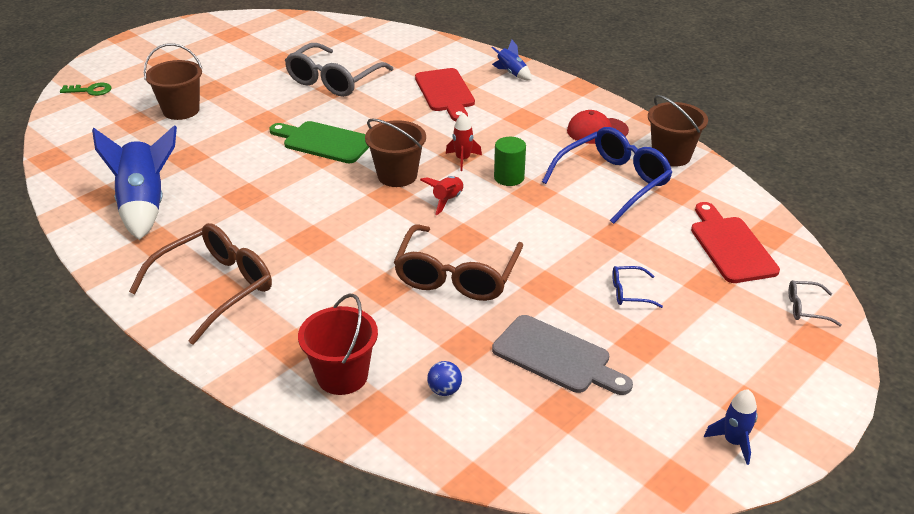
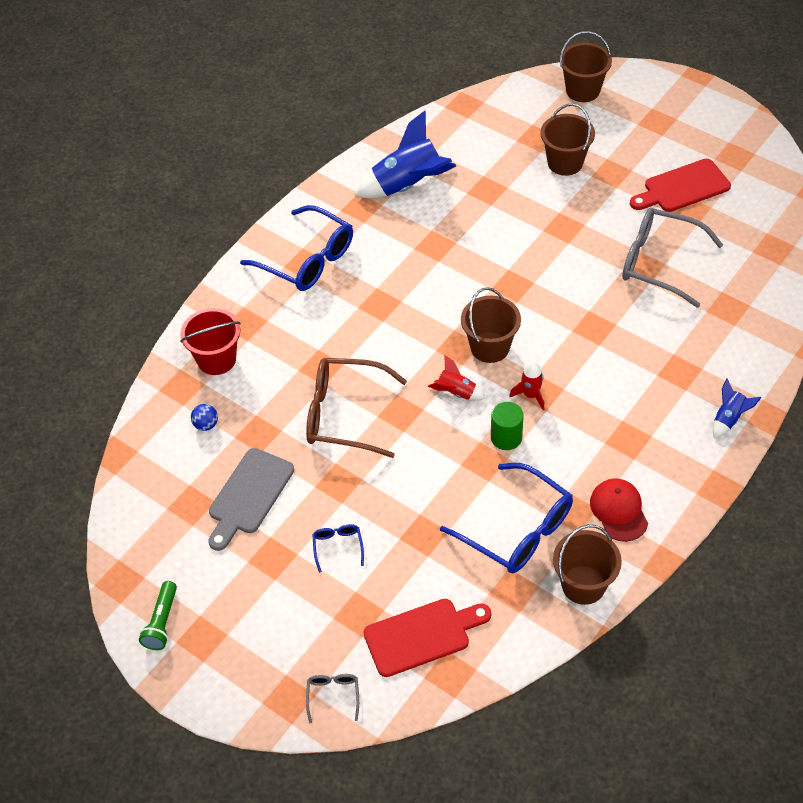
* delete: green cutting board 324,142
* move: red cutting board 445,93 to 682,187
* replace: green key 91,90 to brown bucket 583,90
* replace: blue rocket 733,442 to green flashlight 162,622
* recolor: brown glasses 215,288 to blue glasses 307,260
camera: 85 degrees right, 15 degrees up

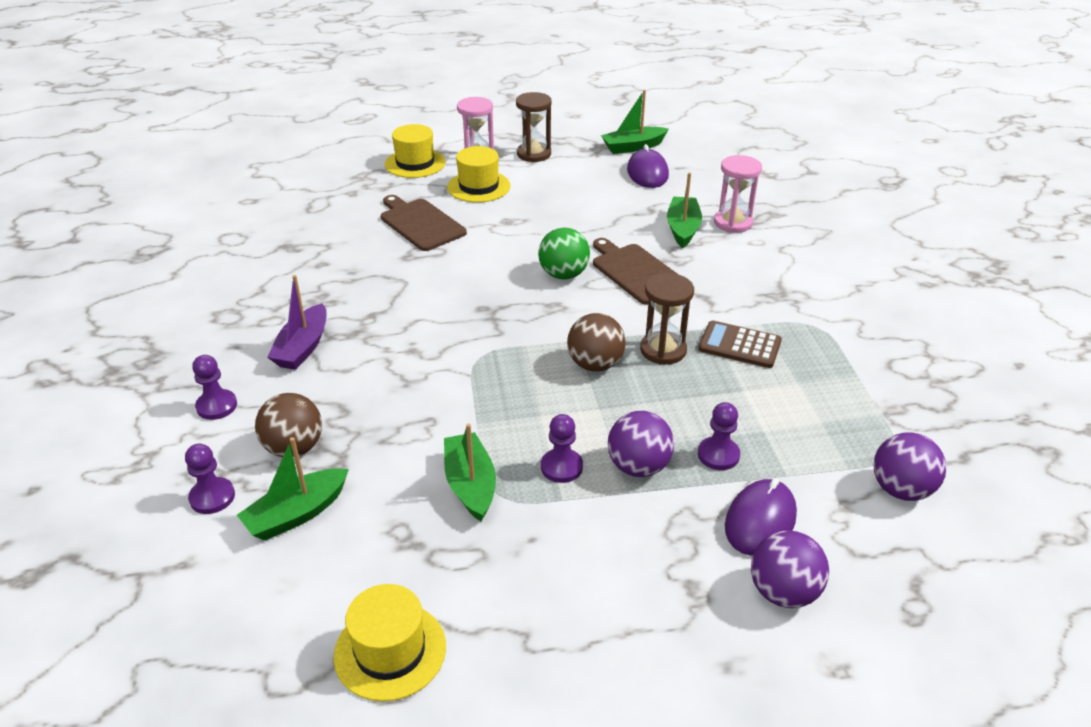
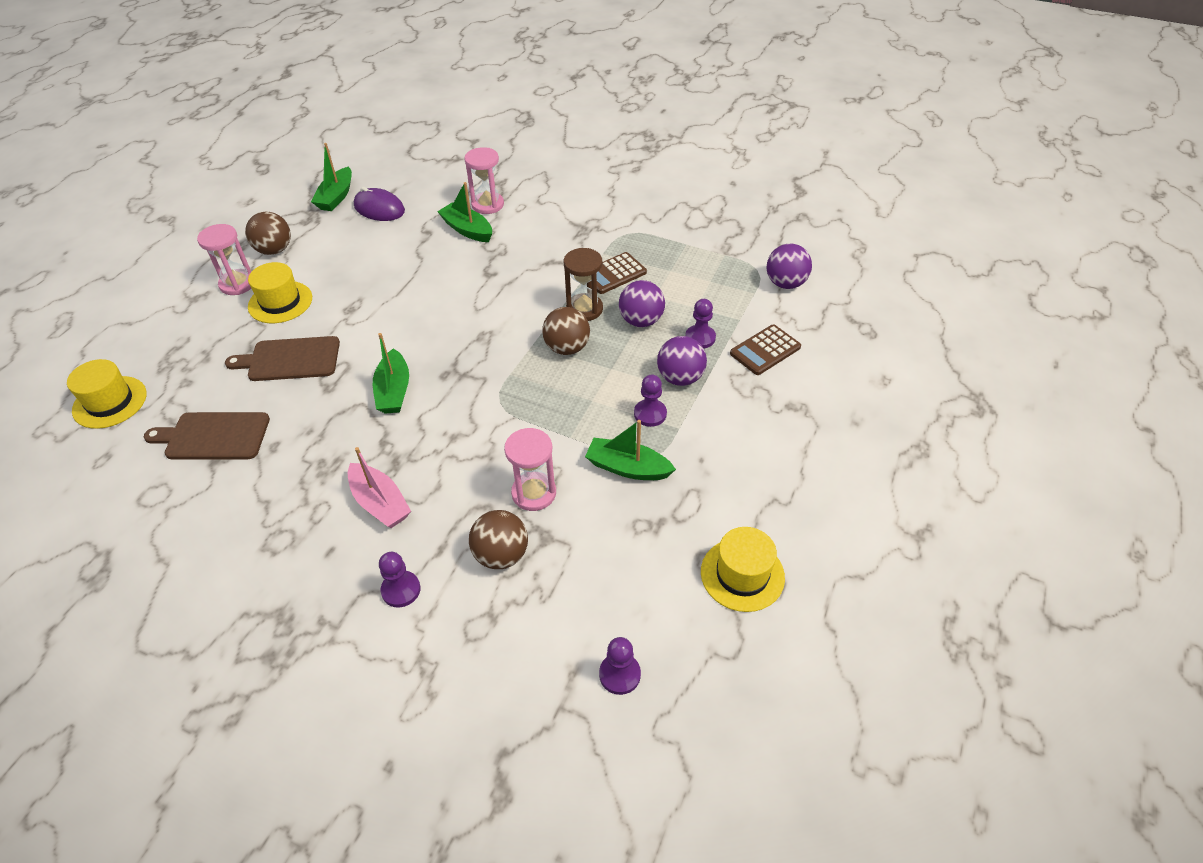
* delete: green ball 563,275
* insert: pink hourglass 534,493
* move: purple pawn 212,497 to 619,674
* move: green boat 297,514 to 394,391
* move: yellow hat 415,163 to 110,402
* move: brown cutting board 636,272 to 214,436
* move: purple ball 783,592 to 641,321
* replace: brown hourglass 534,154 to brown ball 274,250
* replace: purple mouse 760,521 to brown calculator 765,350
* recolor: purple boat 303,347 to pink boat 380,503
camera: 55 degrees left, 10 degrees up

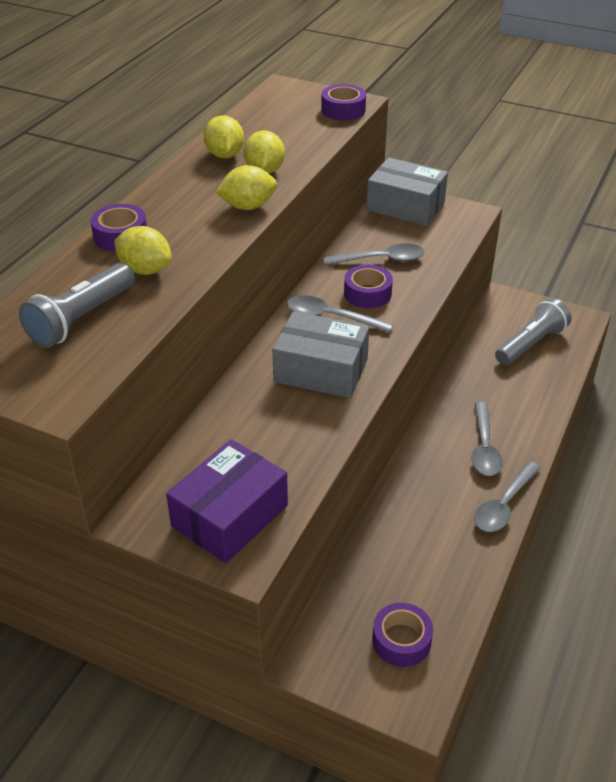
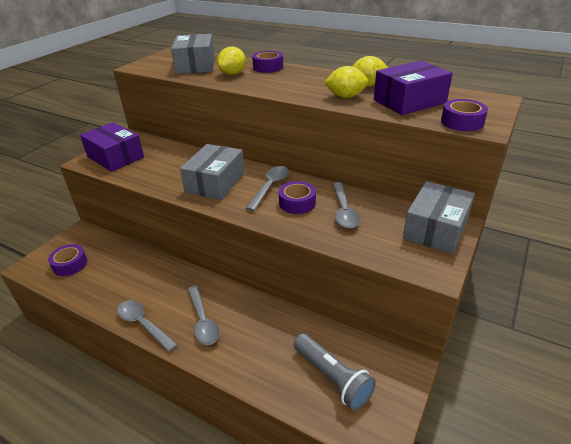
* delete: yellow lemon 248,206
* insert: purple box 409,101
* replace: grey flashlight 81,319 to grey box 196,65
* rotate: grey spoon 484,447 = 203,321 120 degrees counterclockwise
camera: 95 degrees right, 5 degrees down

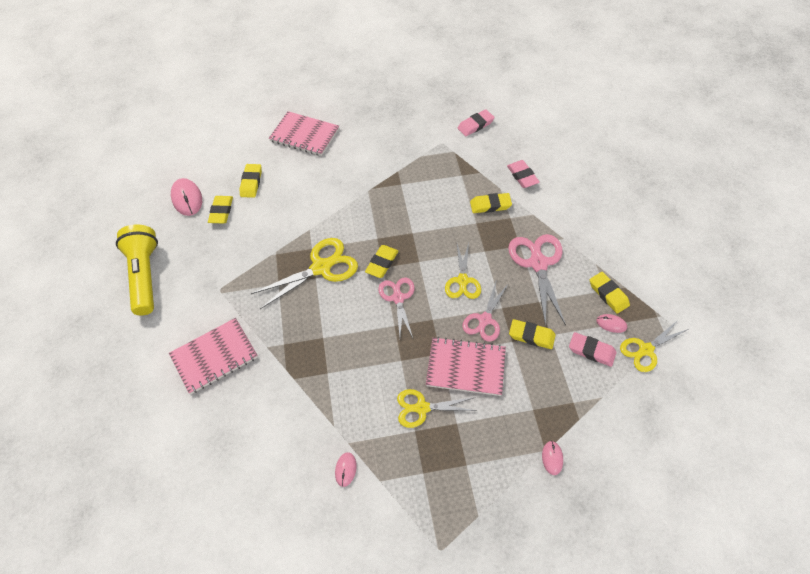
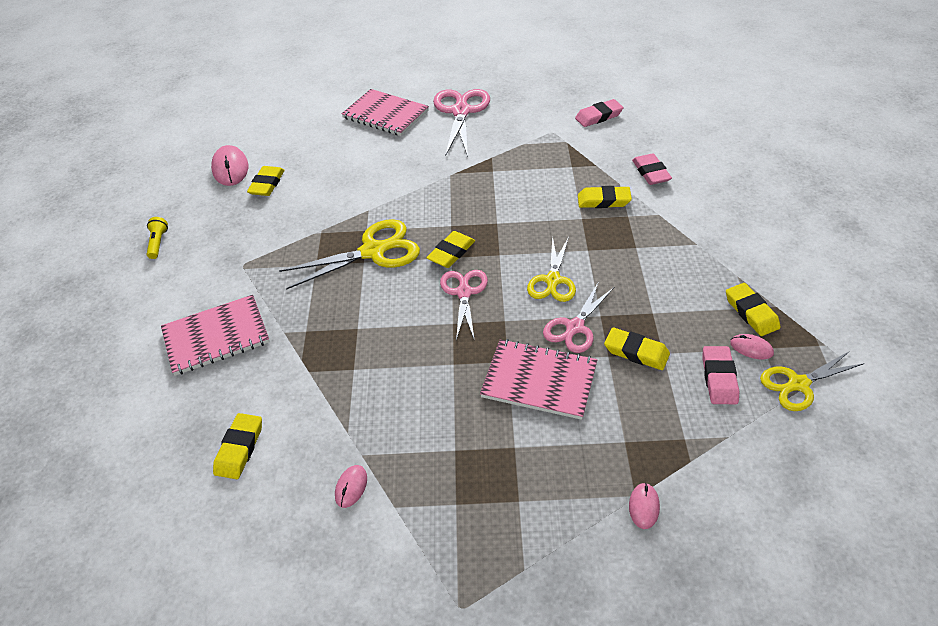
* delete: yellow scissors 422,408
* move: yellow eraser 251,183 to 239,448
* move: pink scissors 538,263 to 461,112
* rotate: pink eraser 591,351 = 719,378 60 degrees clockwise
* resize: yellow flashlight 145,276 = 158,243 x0.41
camera: 10 degrees right, 10 degrees down

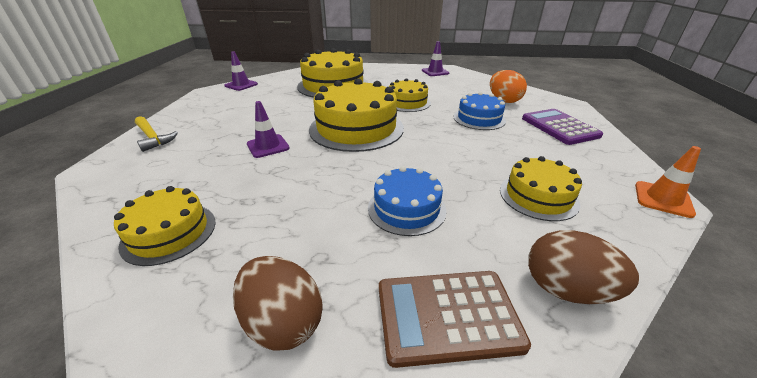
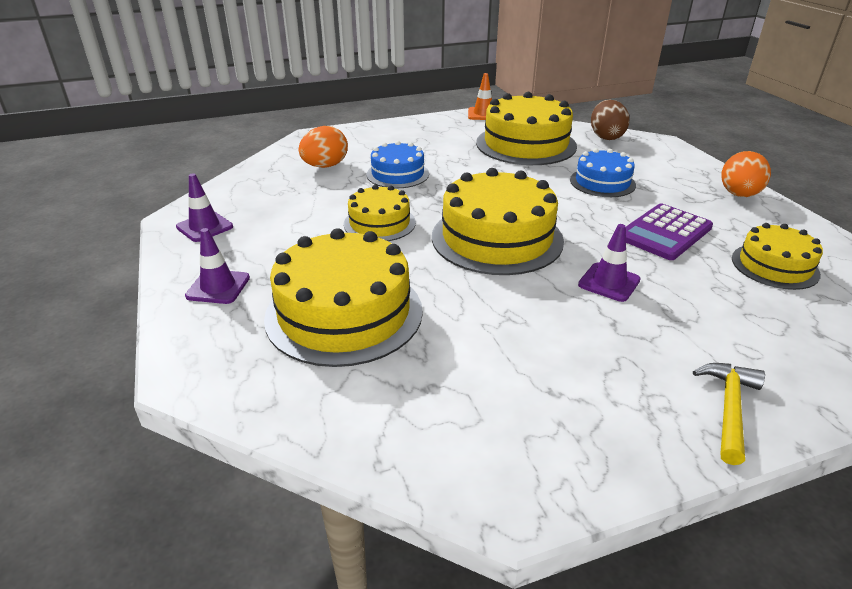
* delete: brown calculator 447,316
* move: purple traffic cone 241,85 to 218,287
* move: purple calculator 559,127 to 664,233
* recolor: brown egg 283,322 to orange egg 739,195
* resize: yellow cake 538,196 = 526,144 x1.75
camera: 115 degrees left, 0 degrees up

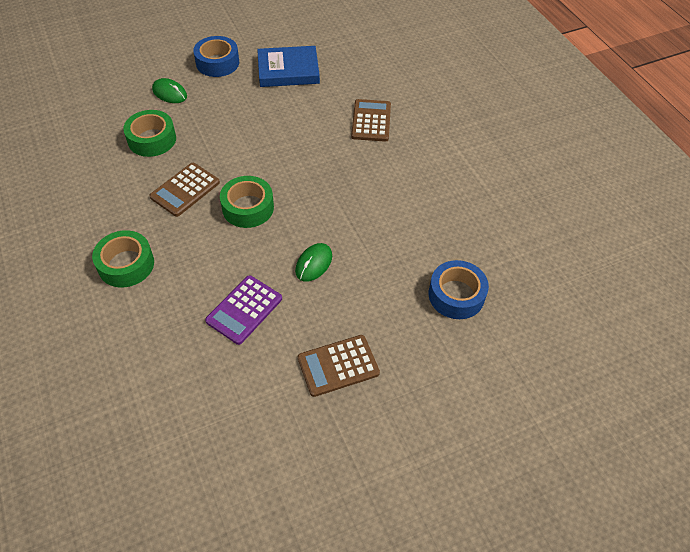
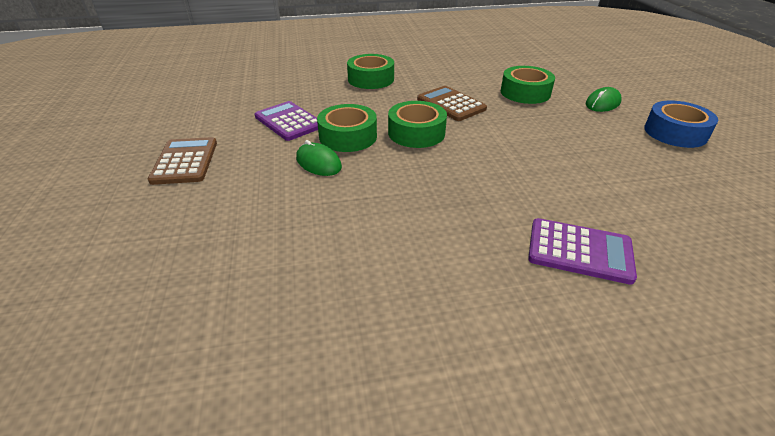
* delete: blue book 288,70
* delete: blue tape 456,295
* insert: green tape 348,136
* recolor: brown calculator 371,121 to purple calculator 579,251
camera: 105 degrees right, 15 degrees down

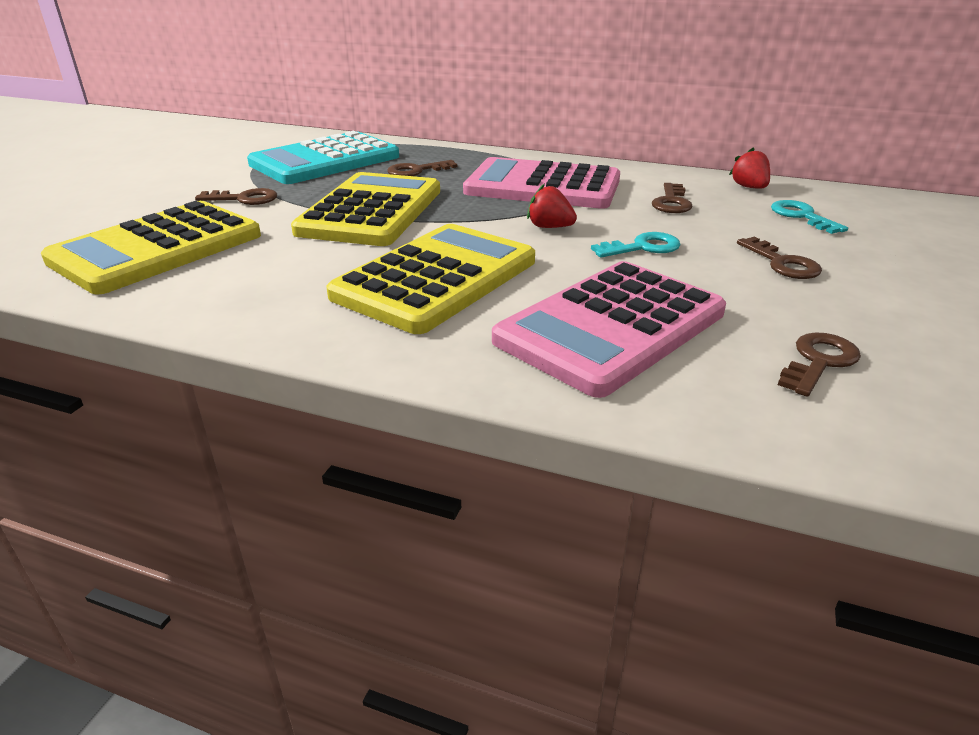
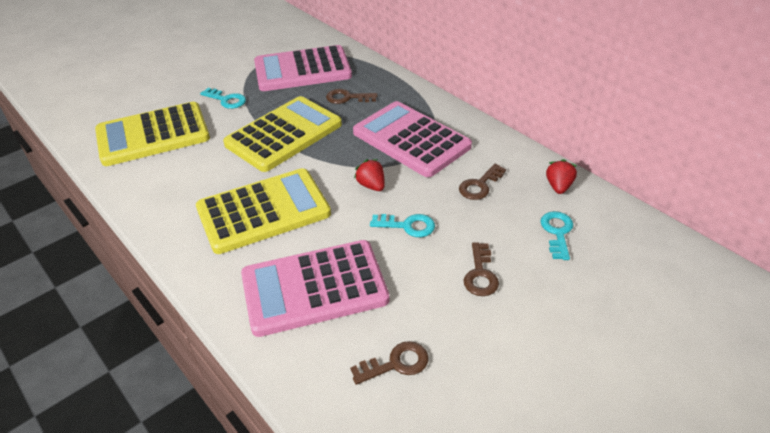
* recolor: brown key 244,199 to turquoise key 226,100
* recolor: turquoise calculator 325,160 to pink calculator 302,70
camera: 30 degrees right, 10 degrees up

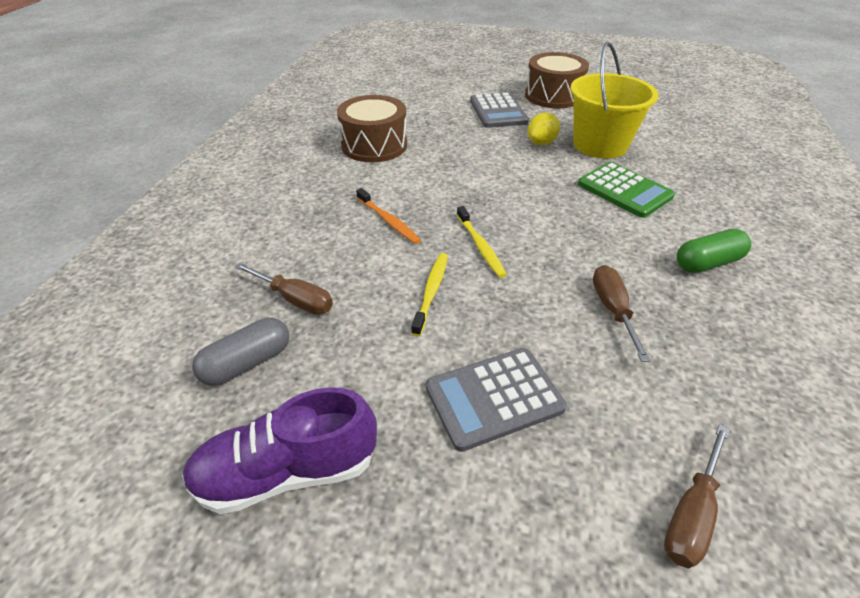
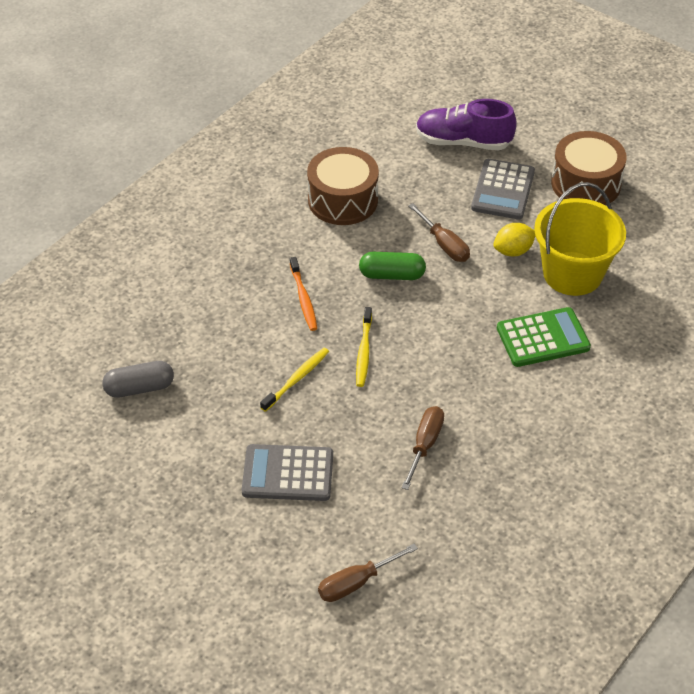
* move: purple shoe 287,471 to 463,142
* move: brown screwdriver 294,299 to 444,244
* move: green capsule 707,263 to 392,275
* rotate: green calculator 624,190 = 543,338 90 degrees counterclockwise
camera: 25 degrees right, 5 degrees up

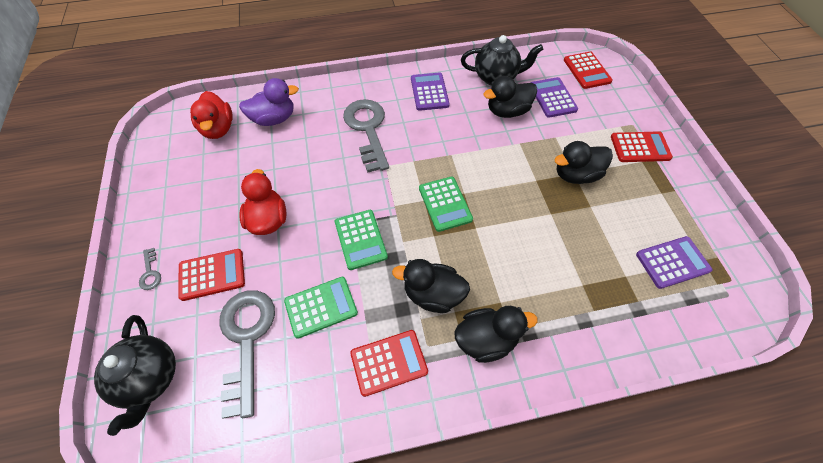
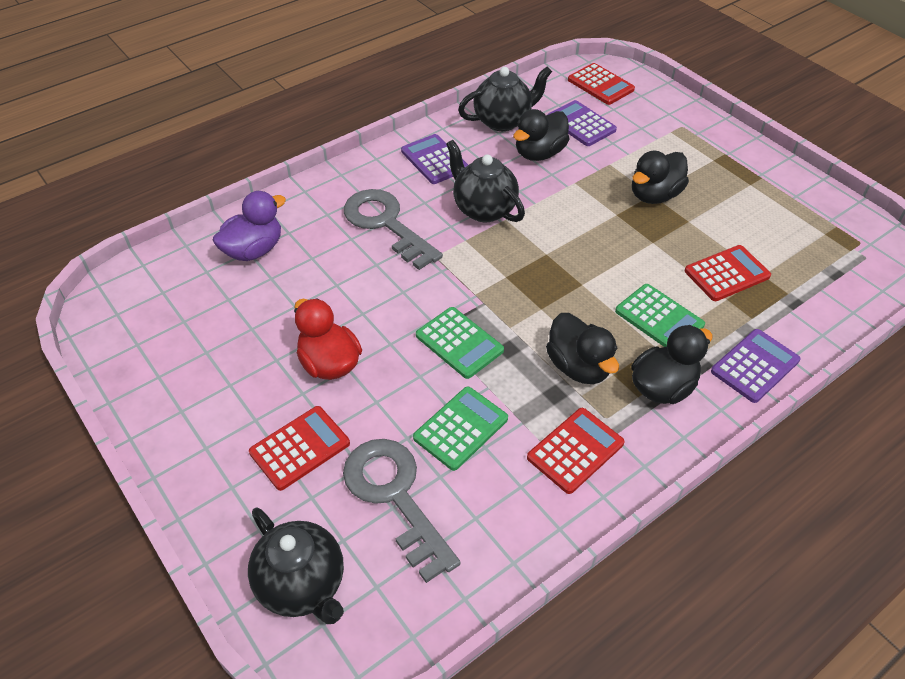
* delete: grey key 150,272
* delete: red duck 218,129
* insert: black teapot 483,209
* move: green calculator 445,204 to 659,318
* move: red calculator 640,147 to 727,274
* move: purple calculator 672,262 to 755,366
* rotate: black duck 432,294 = 578,367 105 degrees counterclockwise
camera: 25 degrees left, 10 degrees down

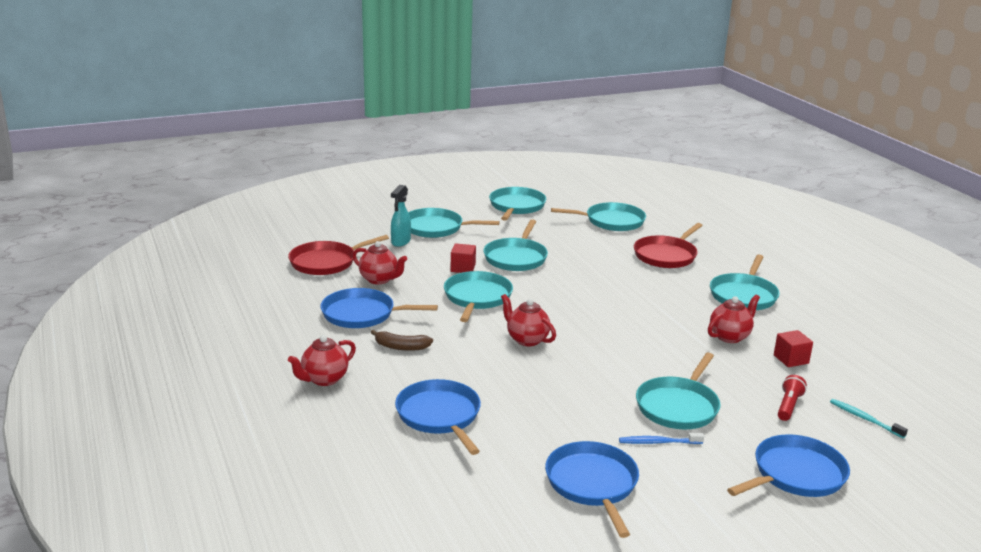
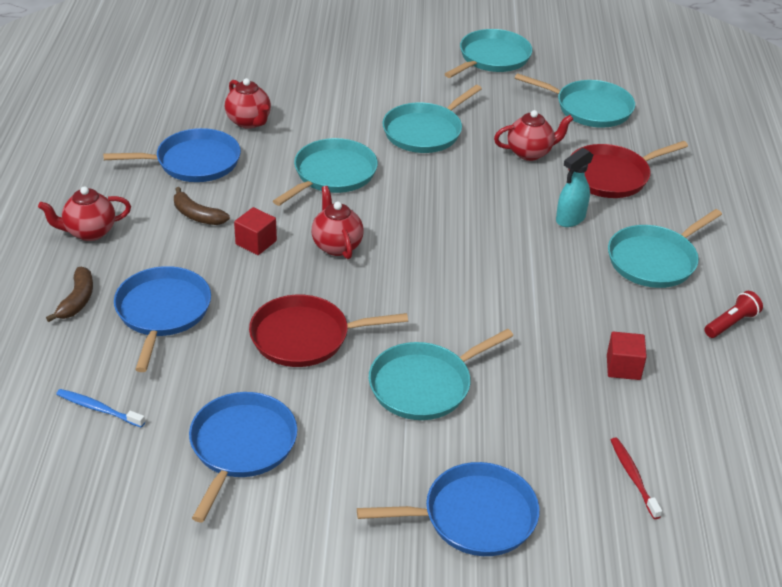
* delete: turquoise pan 436,228
* insert: brown banana 77,300
* move: red pan 326,262 to 305,337
* move: turquoise spray bottle 400,242 to 570,219
* move: red cube 463,268 to 256,242
* move: blue toothbrush 659,442 to 99,409
* move: red teapot 730,336 to 530,153
* move: red flashlight 788,406 to 731,323
* recolor: turquoise toothbrush 865,419 to red toothbrush 633,477
* rotate: blue pan 362,314 = 193,162 135 degrees clockwise
camera: 25 degrees right, 15 degrees up

